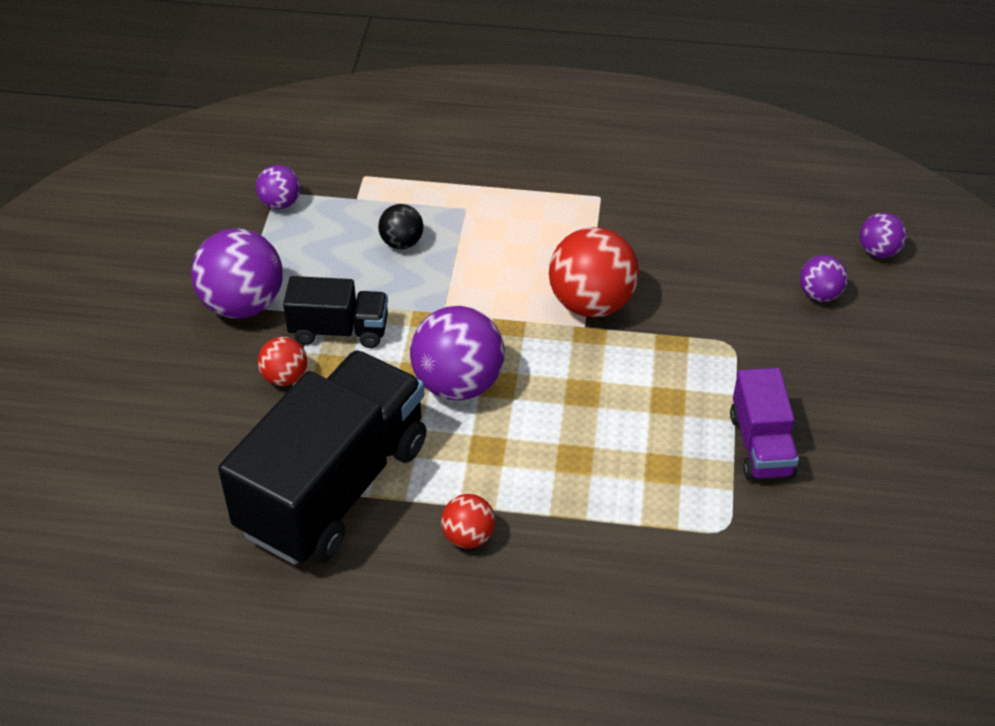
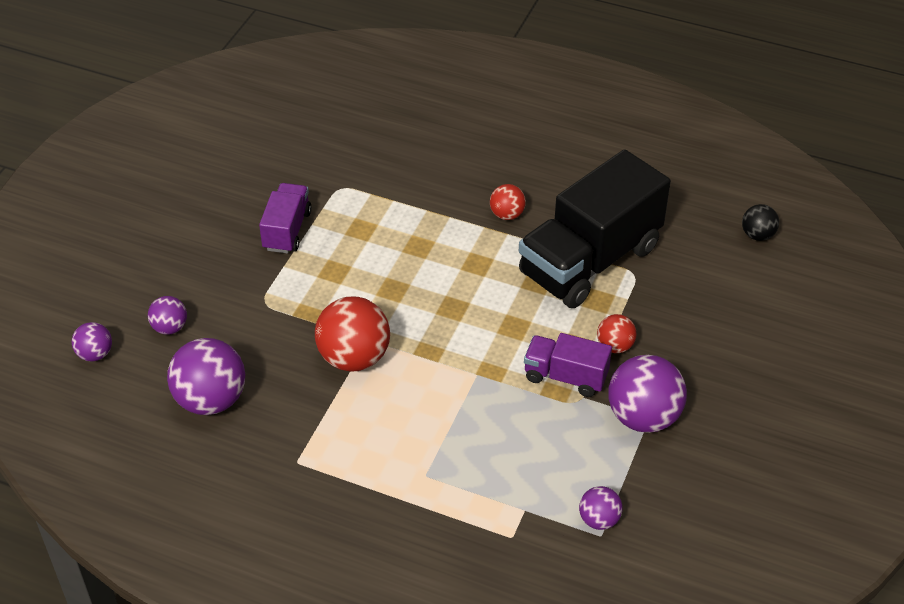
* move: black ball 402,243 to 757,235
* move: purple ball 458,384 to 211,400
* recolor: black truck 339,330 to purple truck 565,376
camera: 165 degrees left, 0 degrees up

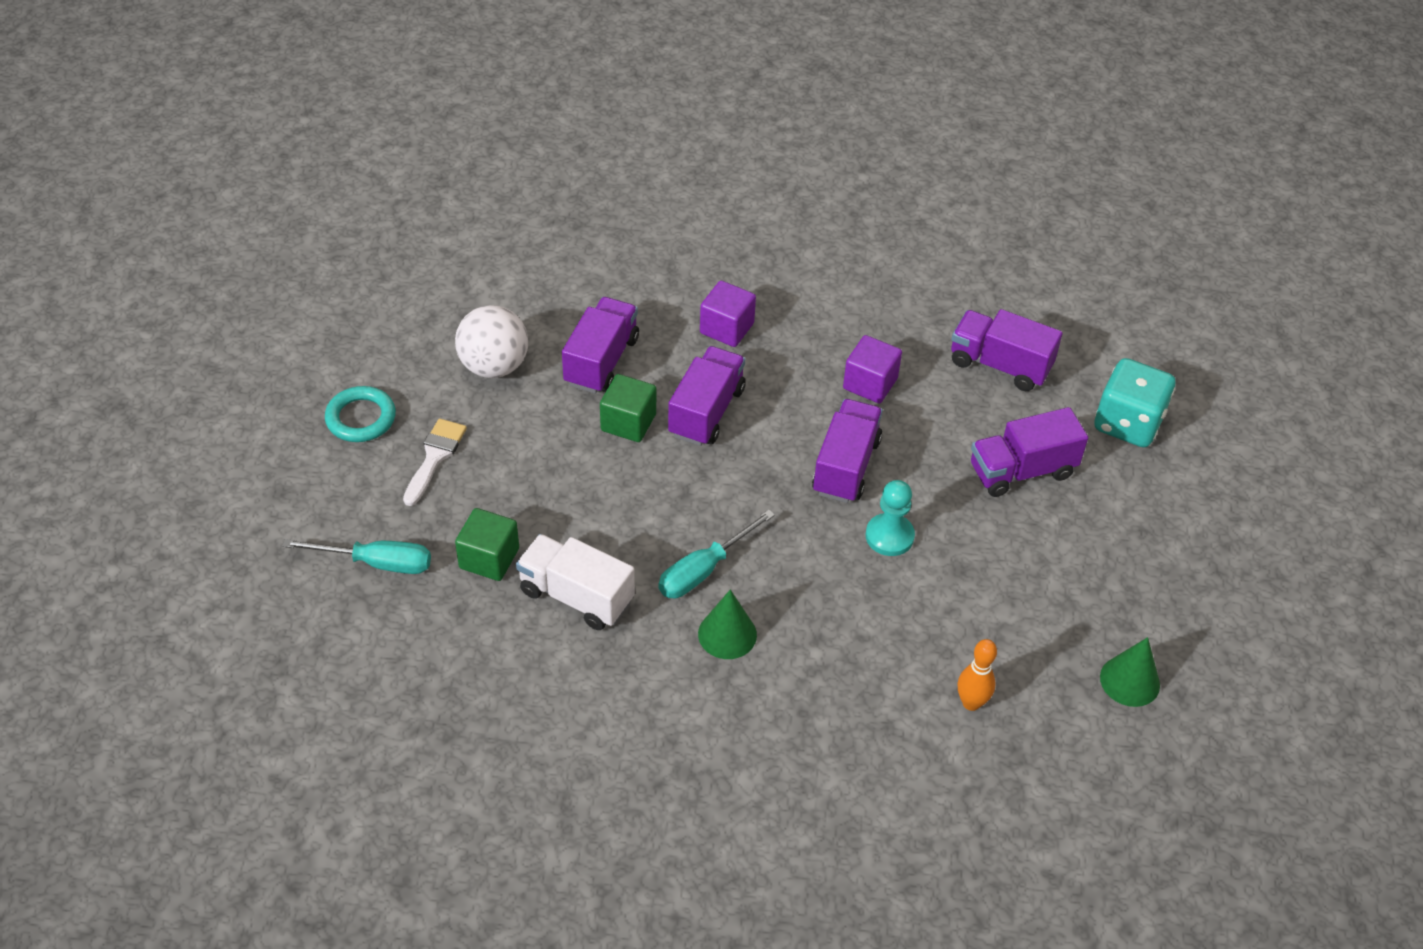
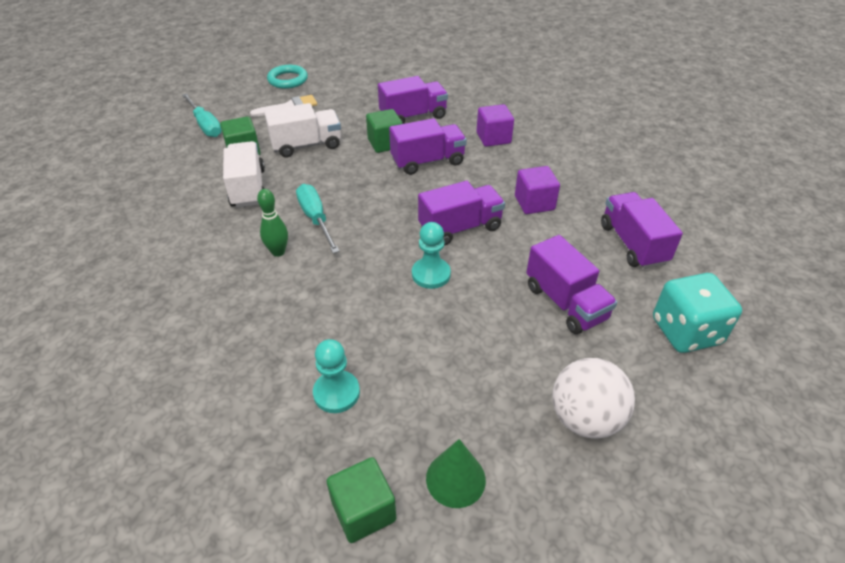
* insert: white truck 306,145
* insert: green cube 363,511
* move: white ball 494,366 to 585,418
* replace: green cone 727,634 to green bowling pin 278,252
* replace: orange bowling pin 971,703 to turquoise pawn 336,393
* rotate: turquoise screwdriver 704,570 = 316,219 60 degrees clockwise
* rotate: purple truck 1022,471 = 565,303 150 degrees counterclockwise
camera: 50 degrees right, 5 degrees down

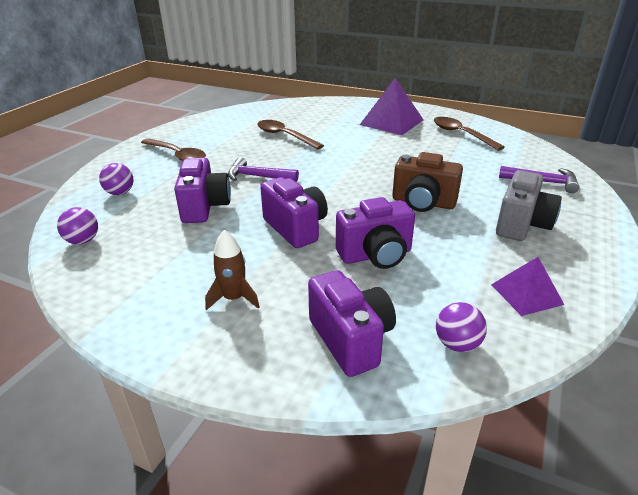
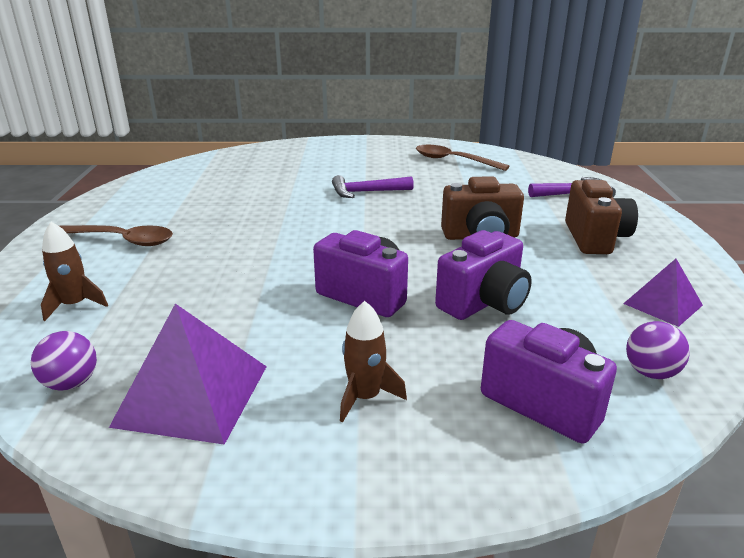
* delete: purple camera 204,207
* delete: brown spoon 284,136
* move: purple hammer 257,177 to 366,192
* move: purple pyramid 391,122 to 192,395
* replace: purple ball 120,193 to brown rocket 75,305
* recolor: grey camera 522,225 to brown camera 595,238
camera: 25 degrees left, 5 degrees down

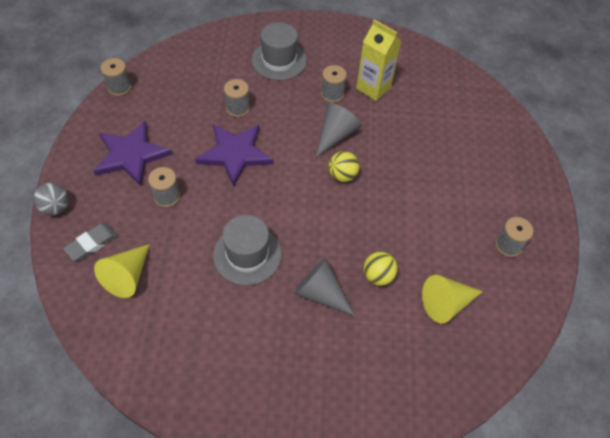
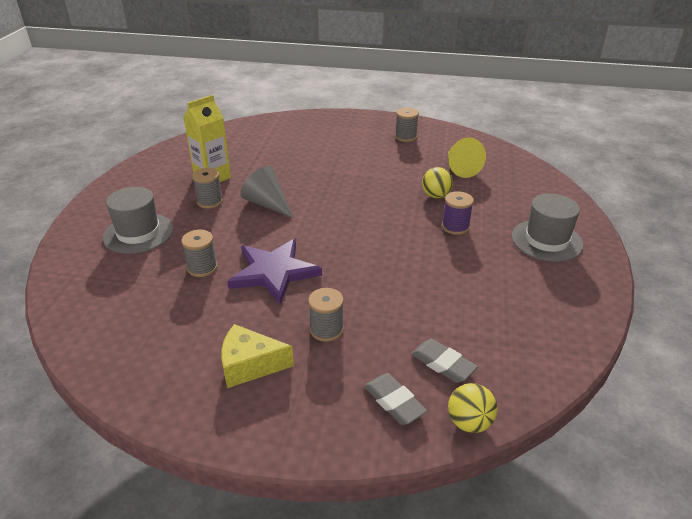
* delete: grey ball 56,207
* delete: grey spool 119,87
* move: grey hat 247,255 to 546,240
* move: yellow ball 342,175 to 469,423
* replace: purple star 131,155 to yellow cheese 250,365
* replace: yellow cone 127,276 to grey eraser 443,364
* replace: grey cone 320,293 to purple spool 455,227
camera: 80 degrees left, 20 degrees down

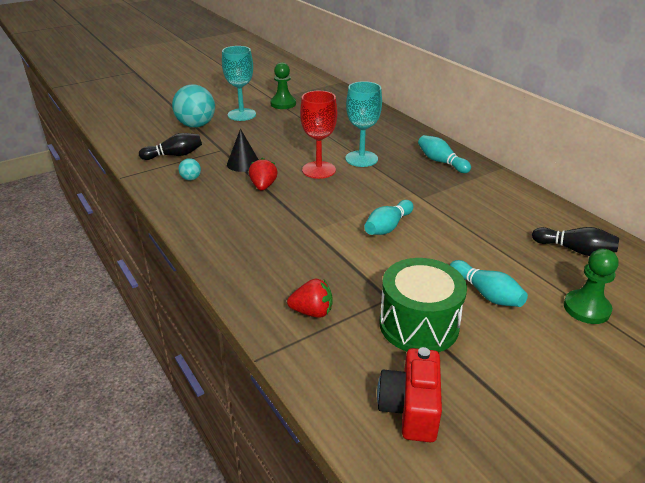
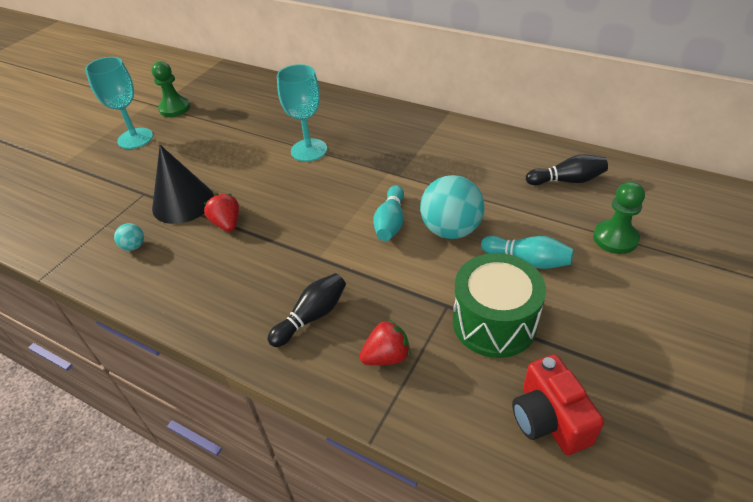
* delete: red goblet 319,170
* delete: turquoise bowling pin 441,162
* move: black bowling pin 174,155 to 312,316
* move: turquoise ball 196,125 to 450,230
* resize: black cone 243,163 = 183,202 x1.53
camera: 25 degrees left, 10 degrees up

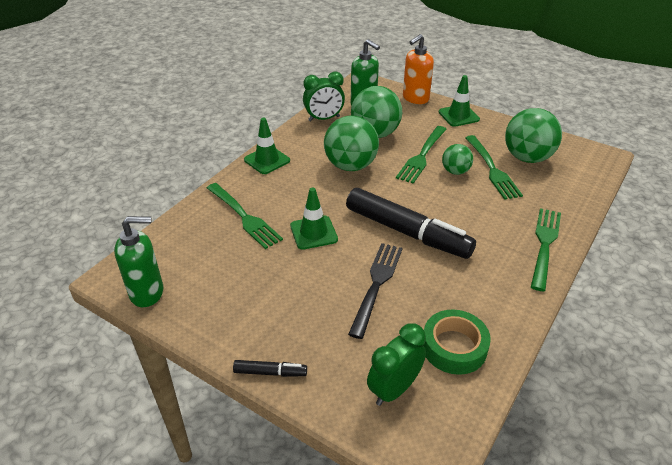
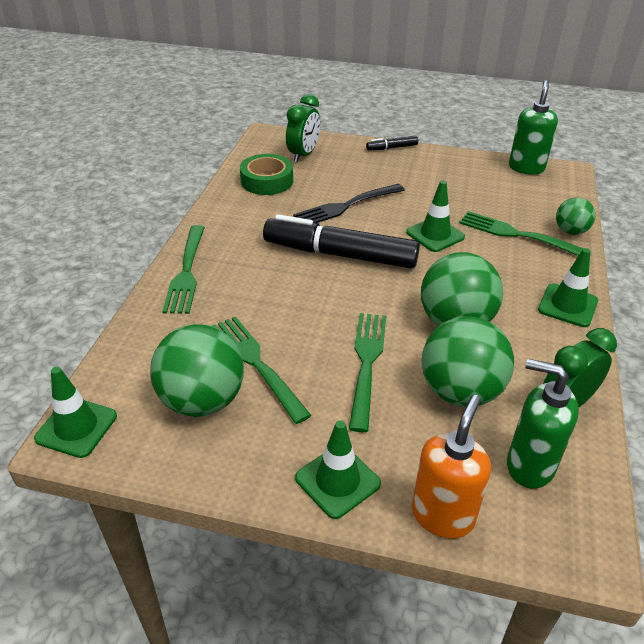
* insert: green traffic cone 76,427
* move: green ball 455,171 to 570,231
* rotate: green soap dispenser 147,293 = 526,168 135 degrees clockwise
* rotate: black fork 376,285 = 347,206 60 degrees clockwise
camera: 160 degrees right, 0 degrees up

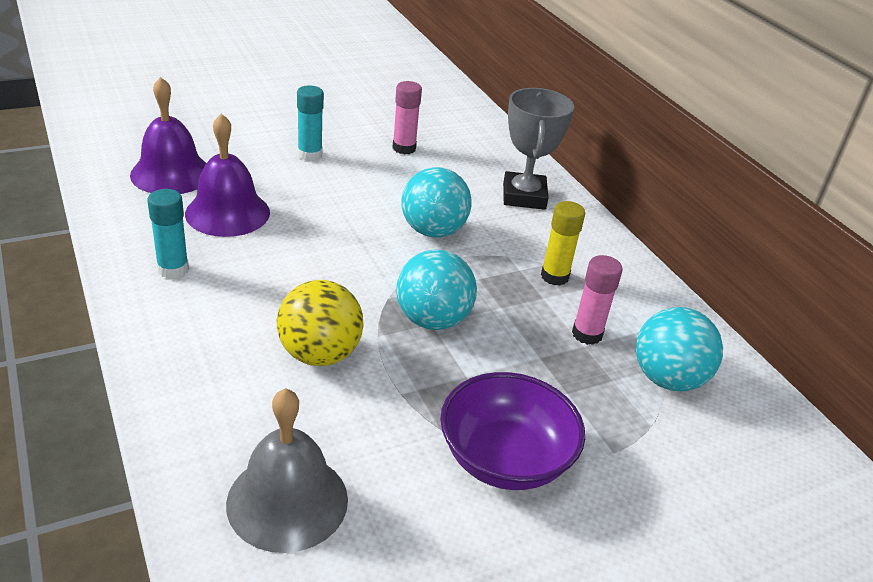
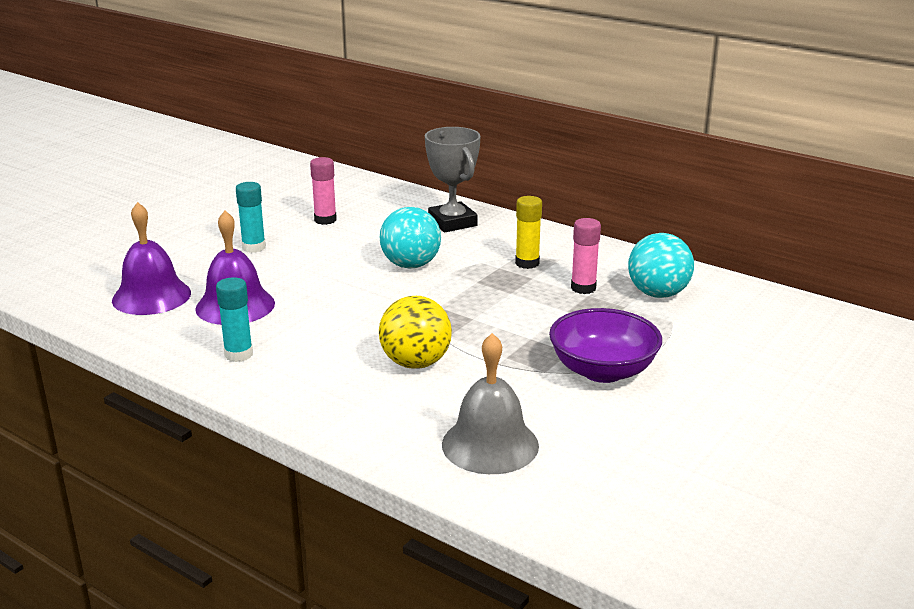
* delete: turquoise ball 432,320
camera: 25 degrees left, 10 degrees down

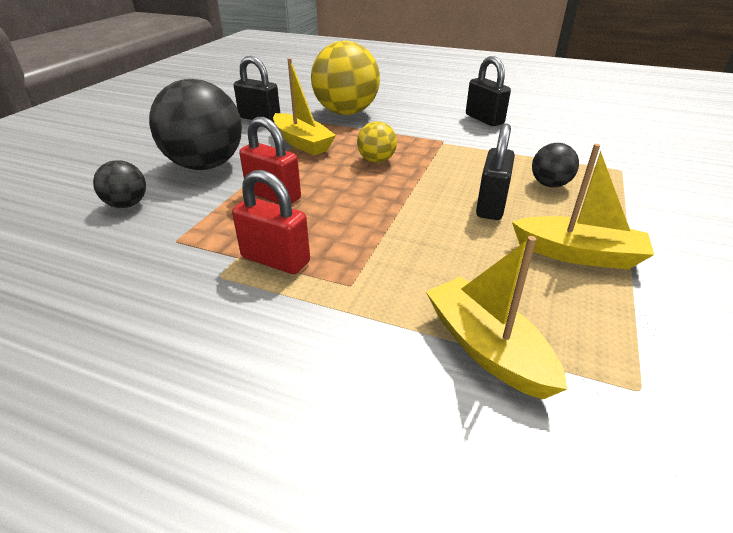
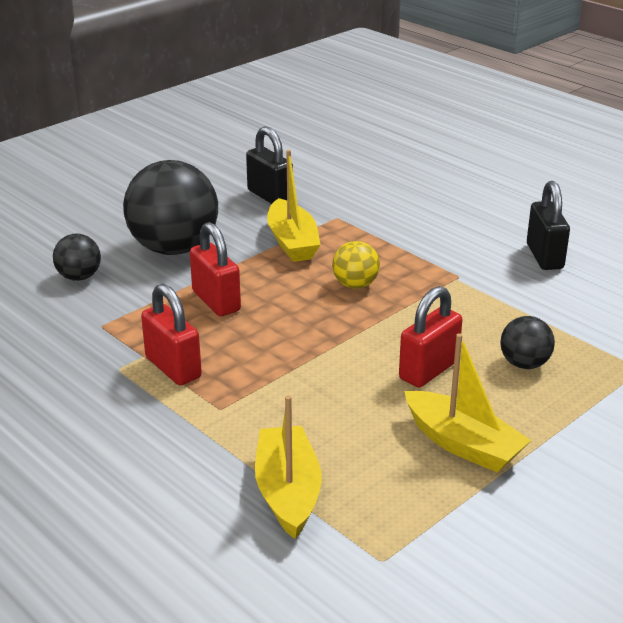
* delete: yellow ball 346,113
* recolor: black padlock 491,205 to red padlock 428,370
camera: 25 degrees right, 5 degrees down

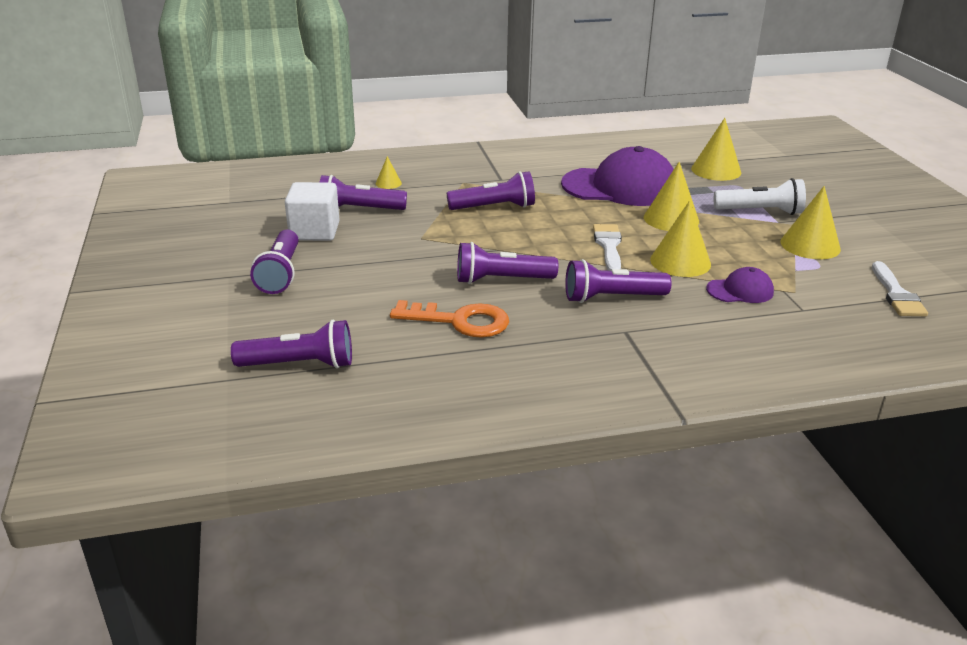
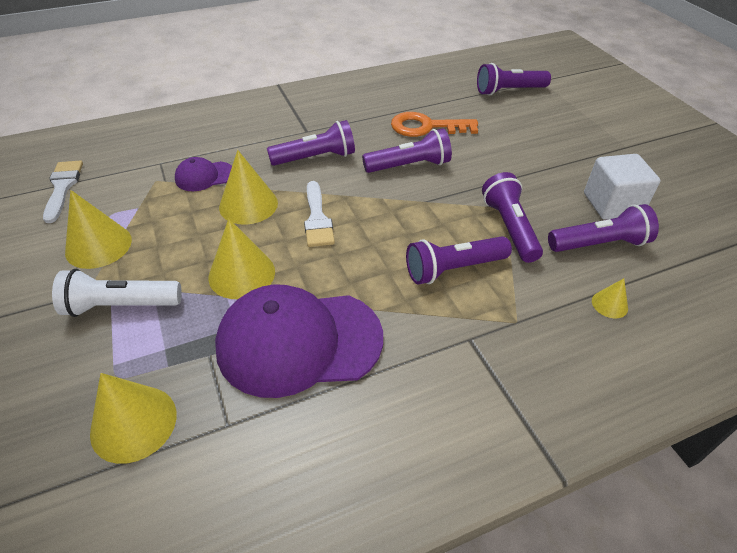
* move: purple flashlight 280,274 to 509,227
camera: 170 degrees right, 15 degrees up

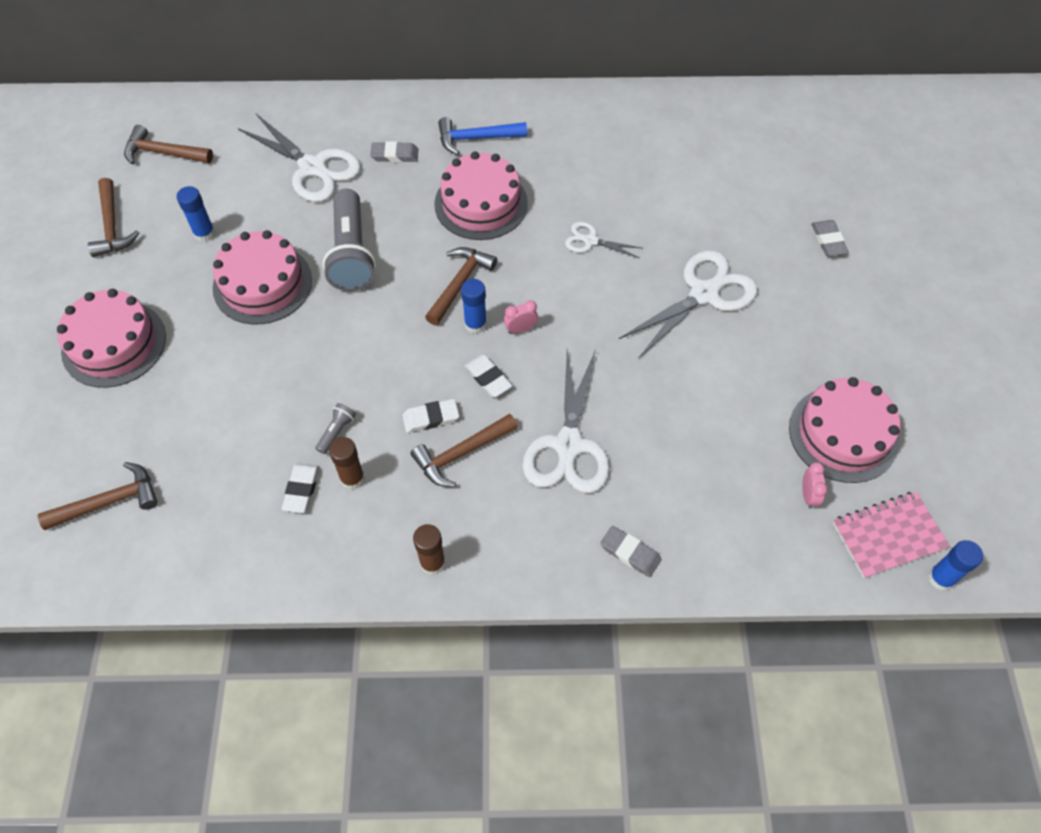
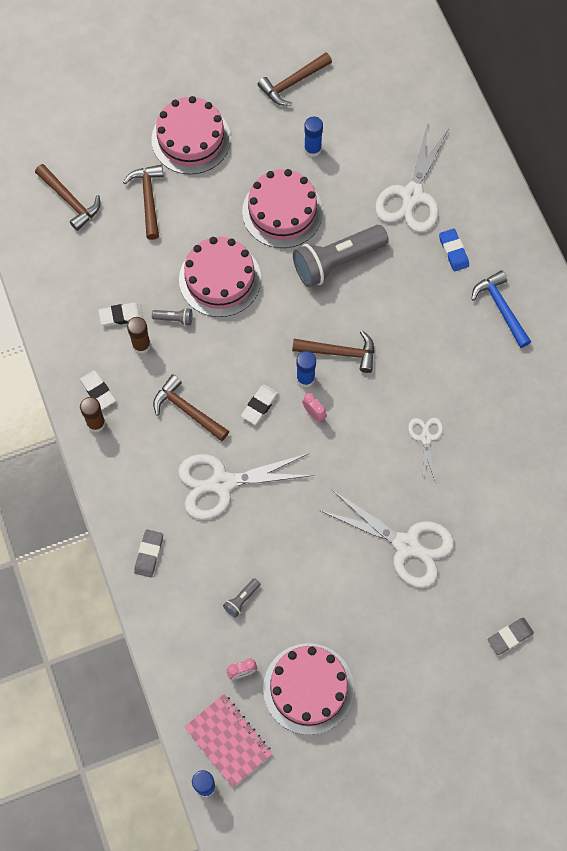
* insert: grey flashlight 241,599
* move: brown hammer 163,153 to 148,199
* move: white eraser 431,418 to 98,391
* move: pink cake 481,203 to 220,279
* recolor: grey eraser 394,155 to blue eraser 453,251
camera: 70 degrees right, 10 degrees up

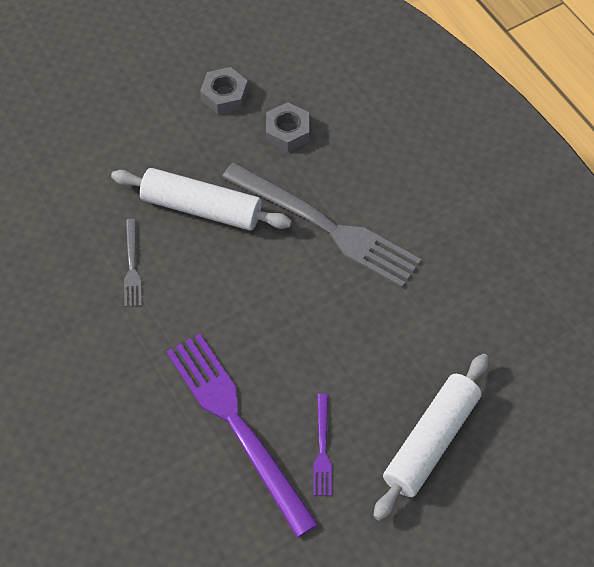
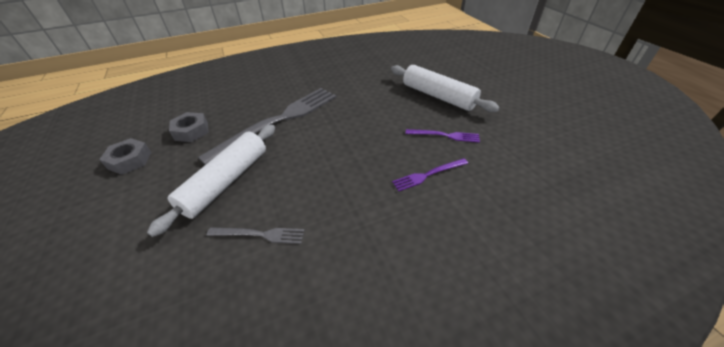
* resize: purple fork 237,426 = 428,175 x0.45
camera: 80 degrees left, 15 degrees down

